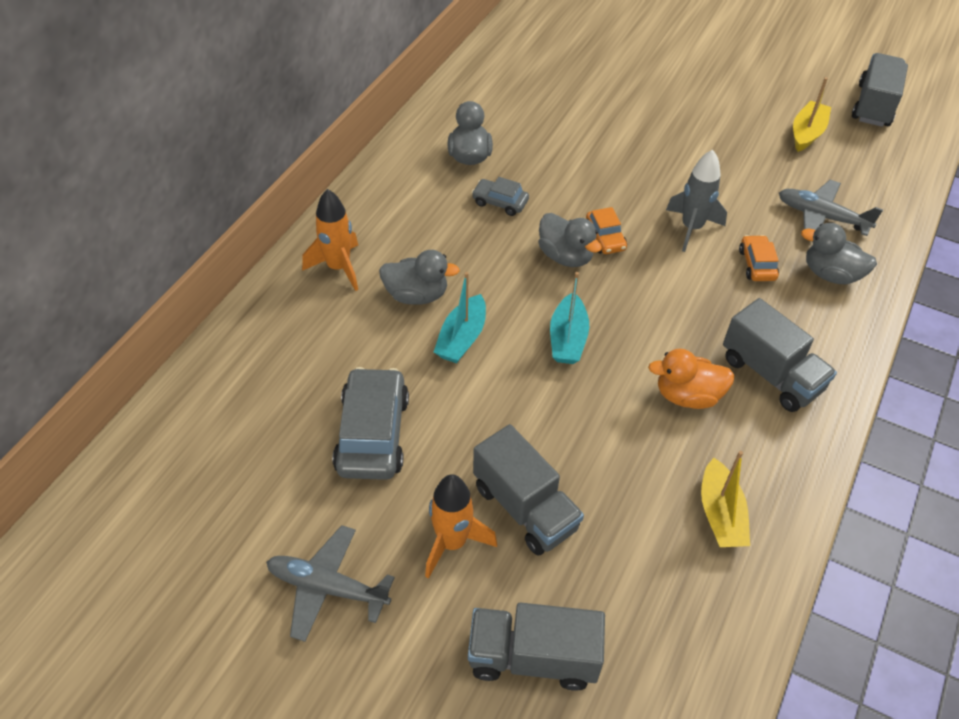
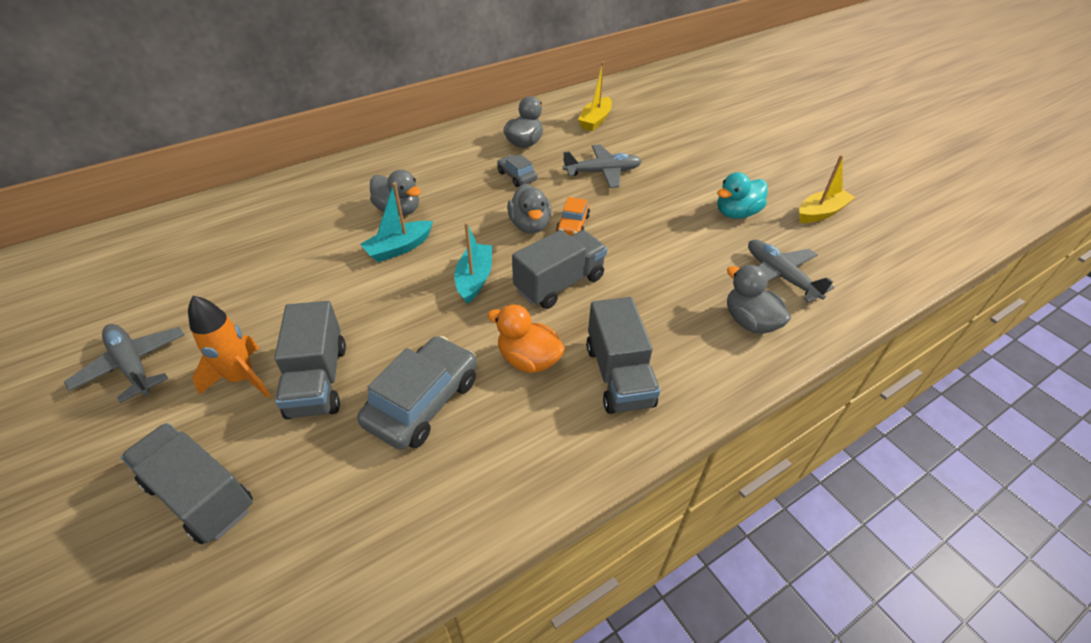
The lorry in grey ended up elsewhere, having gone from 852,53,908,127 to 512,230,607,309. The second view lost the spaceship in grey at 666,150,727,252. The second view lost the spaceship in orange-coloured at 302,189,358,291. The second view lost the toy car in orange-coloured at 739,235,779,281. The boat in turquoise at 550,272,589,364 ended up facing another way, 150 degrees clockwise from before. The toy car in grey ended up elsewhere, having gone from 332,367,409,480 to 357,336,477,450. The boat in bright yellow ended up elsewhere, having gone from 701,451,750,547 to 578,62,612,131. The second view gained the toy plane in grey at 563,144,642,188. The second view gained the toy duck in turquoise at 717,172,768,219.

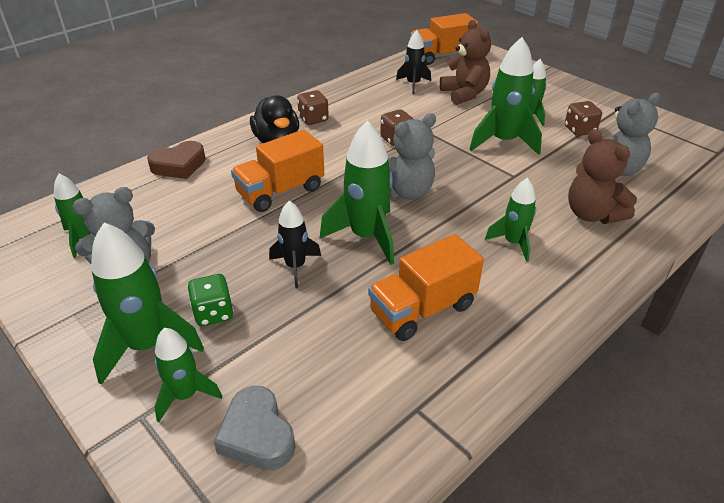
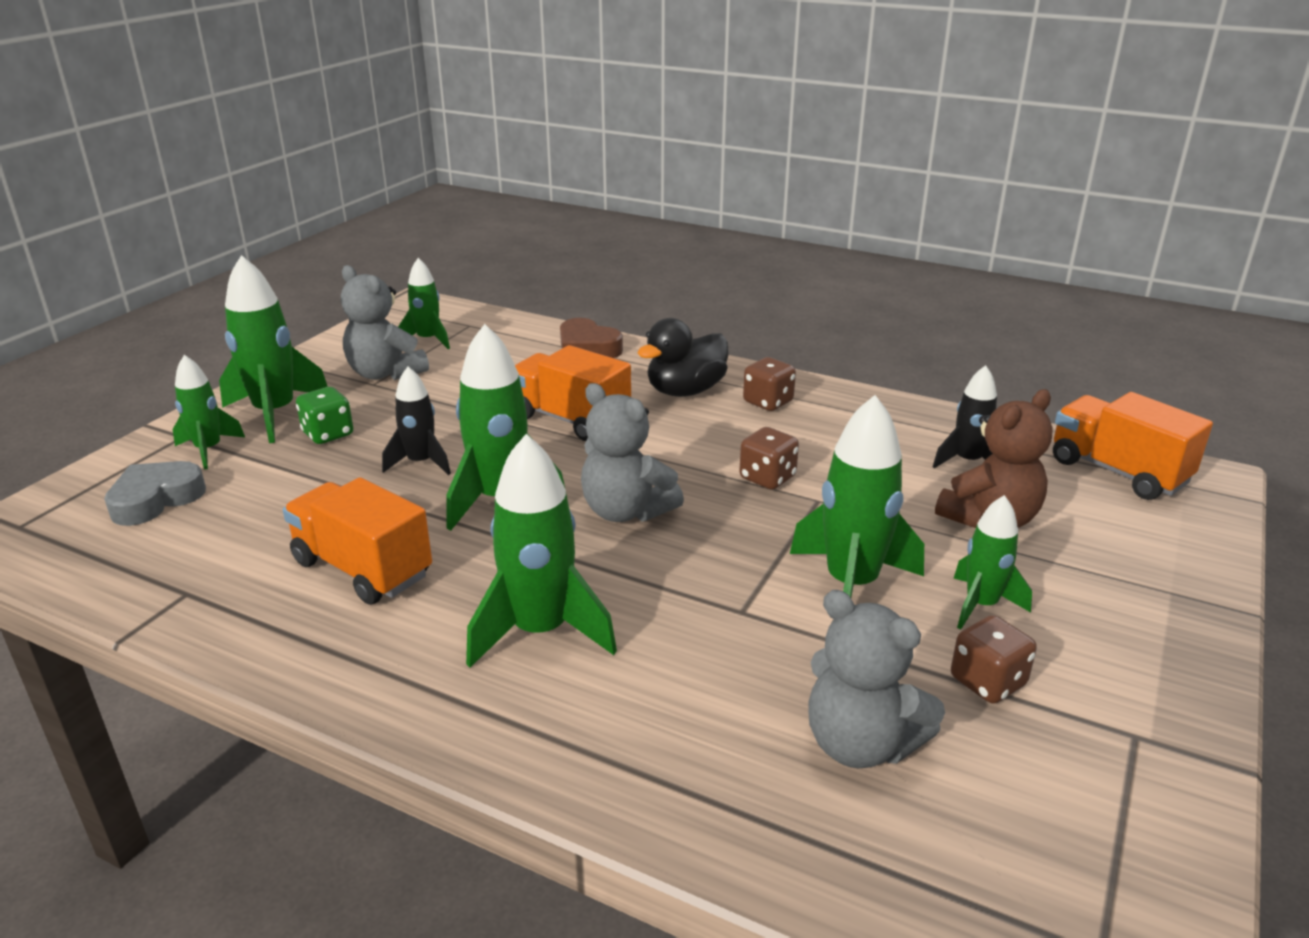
The second view lost the teddy in russet at 568,129,637,224. The size of the spaceship in emerald at 485,178,536,262 changed by a factor of 1.67.

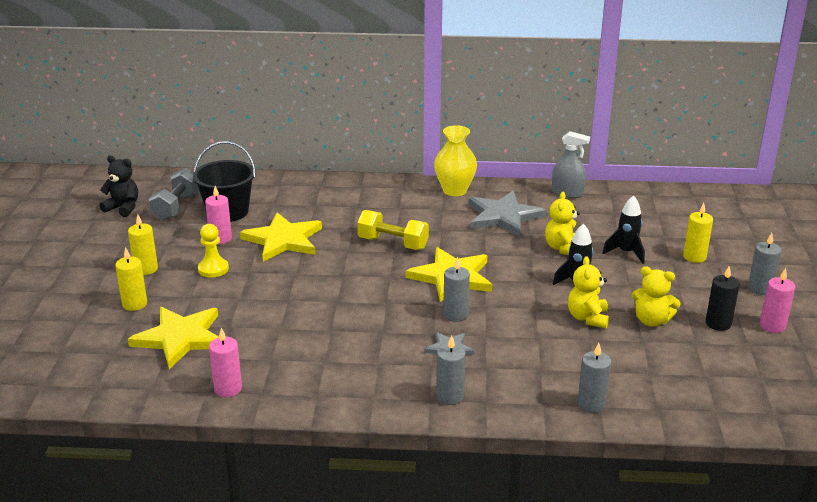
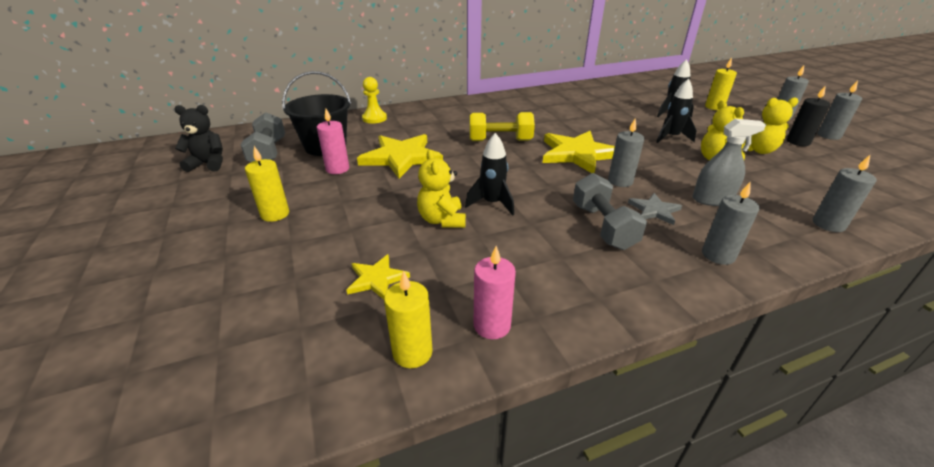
The second view lost the vase in bright yellow at 434,125,477,196. The spray cleaner in grey ended up elsewhere, having gone from 552,131,590,198 to 693,119,766,206. The second view lost the star in grey at 469,191,546,237. The teddy in bright yellow ended up elsewhere, having gone from 545,192,580,255 to 417,150,466,228. The chess pawn in bright yellow ended up elsewhere, having gone from 198,224,229,278 to 362,77,387,123. The candle in bright yellow ended up elsewhere, having gone from 115,247,147,311 to 384,271,433,368. What was the candle in pink at 760,268,795,333 turned into the candle in grey at 817,80,862,140. The size of the star in bright yellow at 128,307,219,369 changed by a factor of 0.51. The second view gained the spaceship in black at 465,133,514,216. The second view gained the dumbbell in grey at 573,173,647,250.

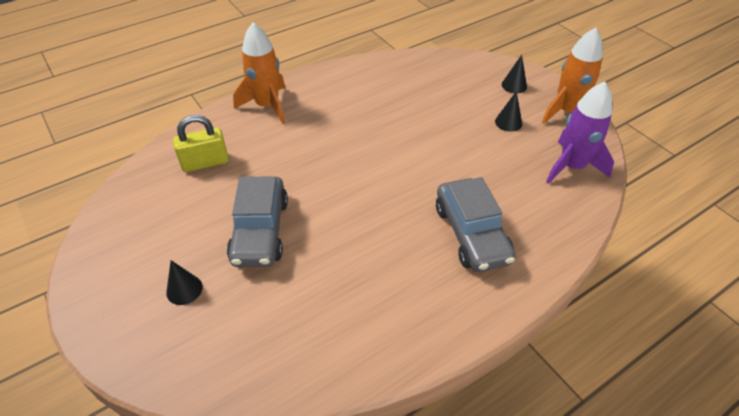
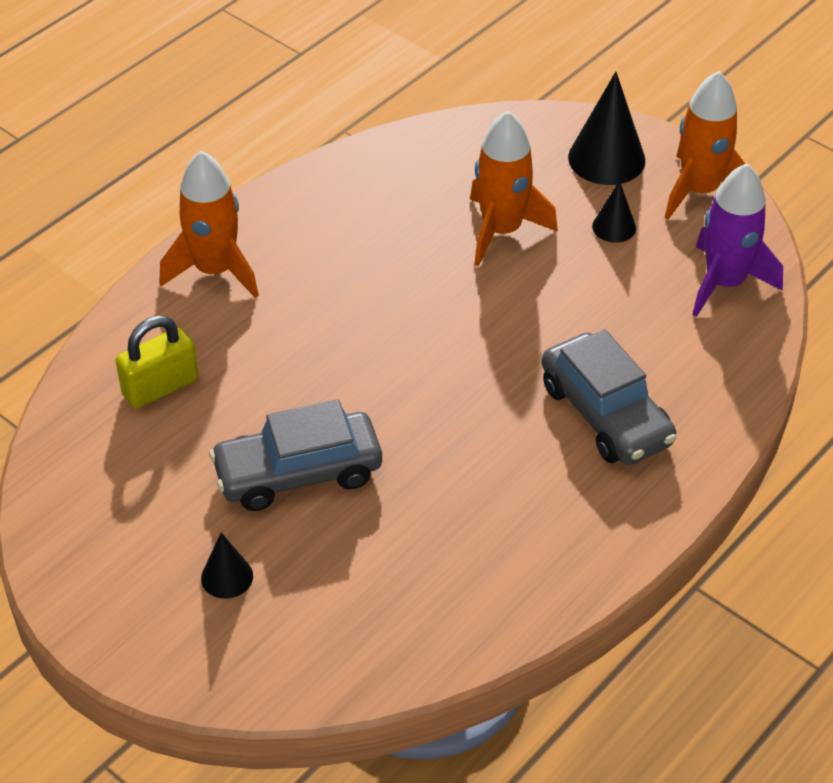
The size of the cone in black at 502,55,527,93 changed by a factor of 1.83. The toy car in grey at 227,176,288,267 ended up facing another way, 90 degrees clockwise from before. The second view gained the spaceship in orange-coloured at 470,111,558,266.

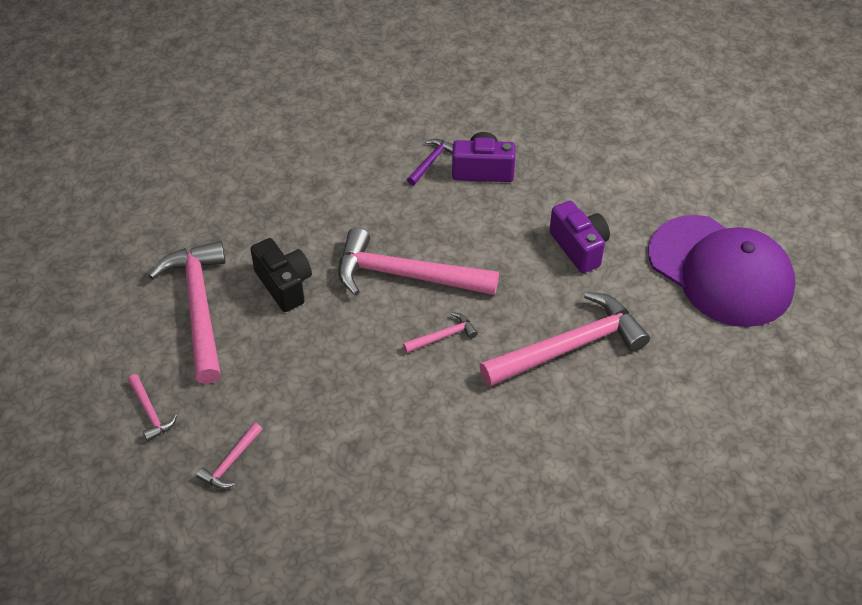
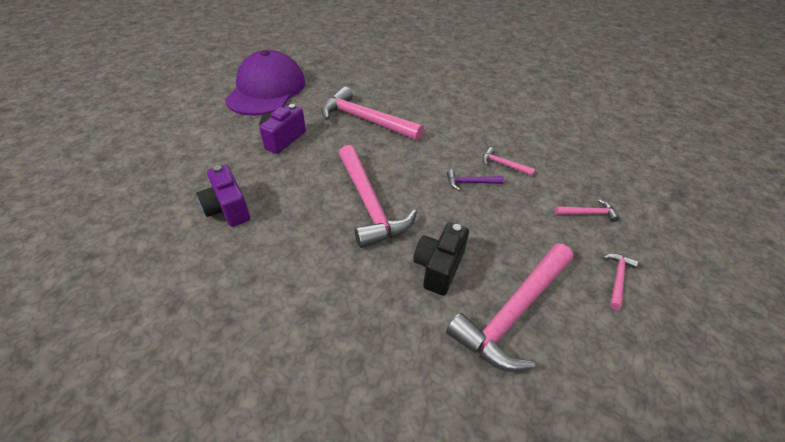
The hammer in purple ended up elsewhere, having gone from 407,139,453,185 to 447,170,504,190. The hammer in pink ended up elsewhere, having gone from 403,312,478,353 to 482,147,535,176.

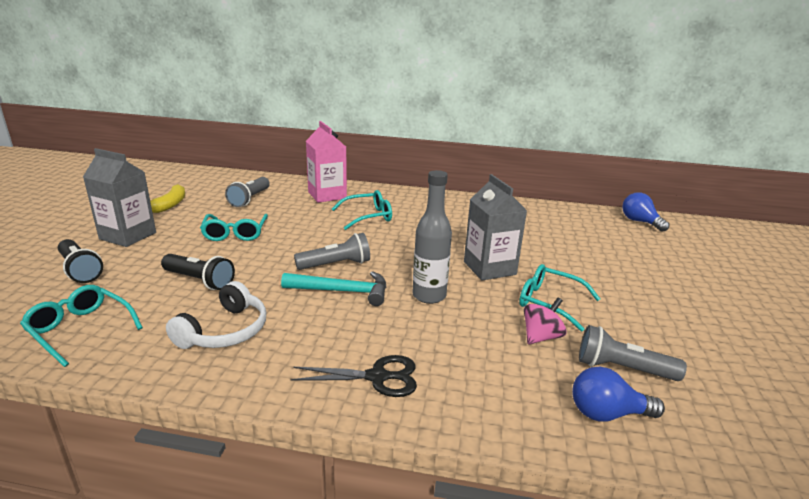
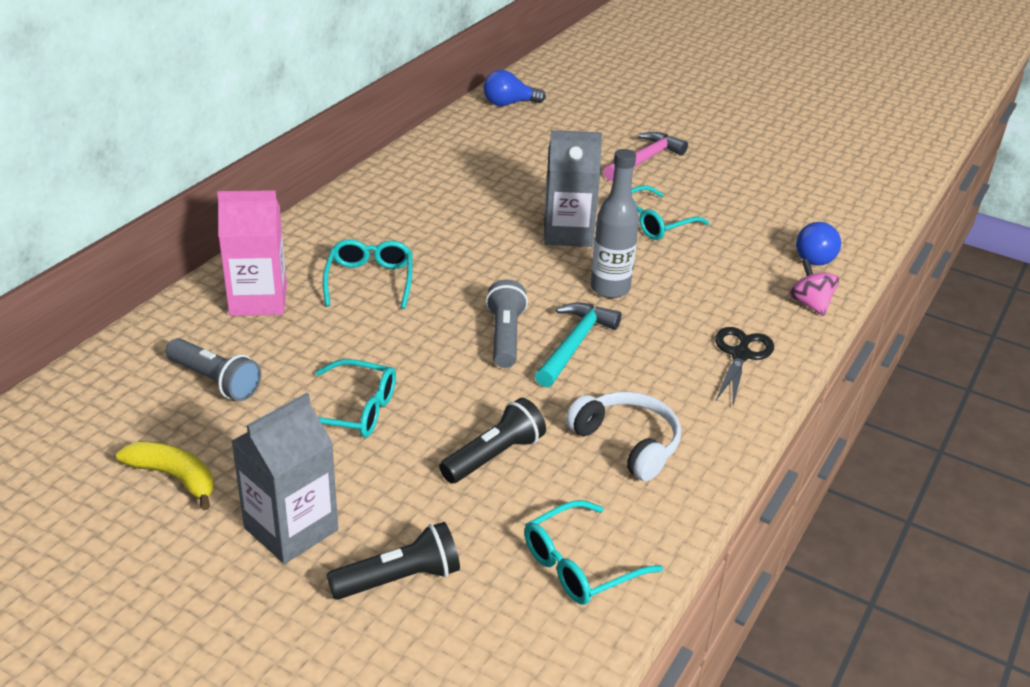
The toy top in pink ended up elsewhere, having gone from 524,297,567,345 to 789,259,839,316. The second view lost the torch in grey at 579,325,687,381. The second view gained the hammer in pink at 604,132,688,181.

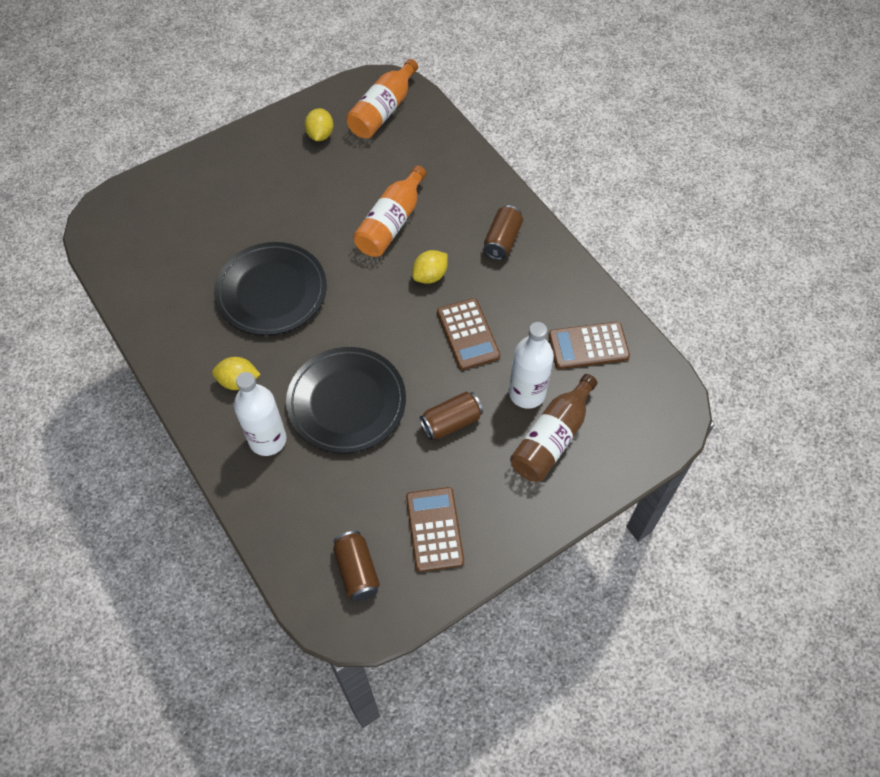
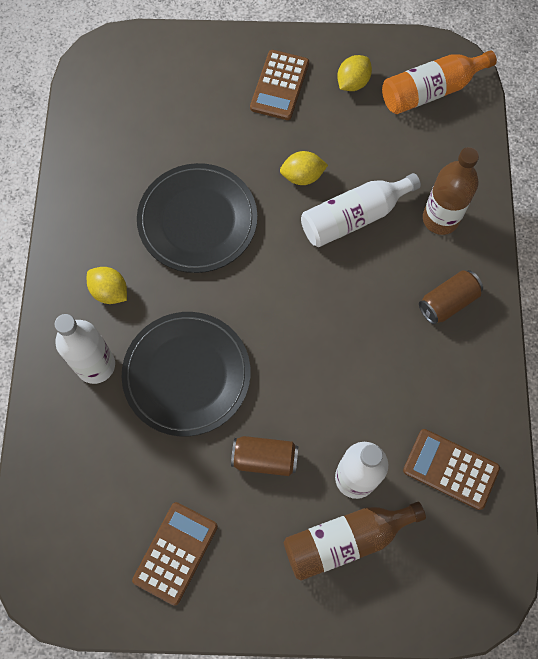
What was the bottle in orange-coloured at 353,165,426,257 turned into the bottle in snow-white at 301,173,421,247. The lemon in bright yellow ended up elsewhere, having gone from 412,250,448,284 to 280,151,328,185. The pocket calculator in russet ended up elsewhere, having gone from 437,298,500,370 to 250,50,309,120. The second view lost the can in russet at 333,531,380,601. The second view gained the bottle in russet at 423,147,479,235.

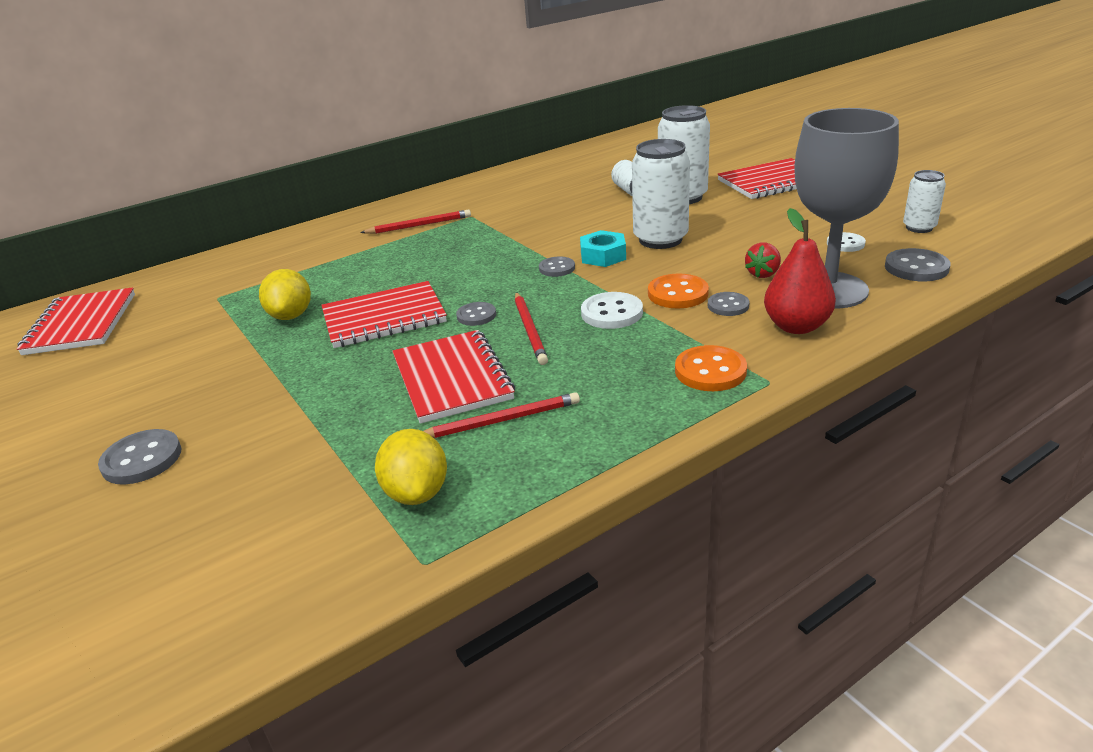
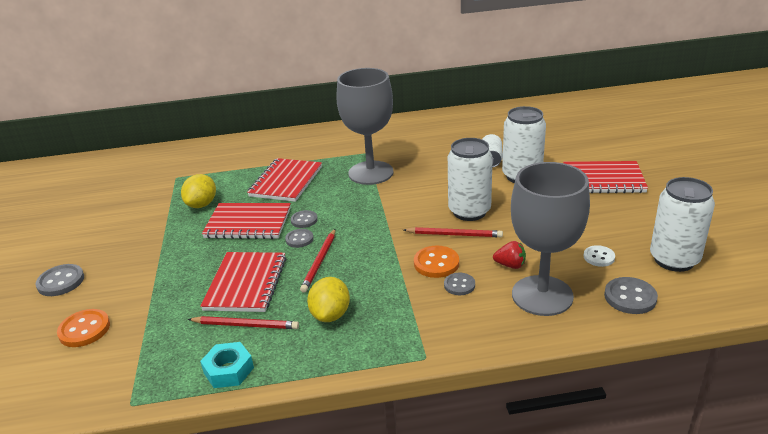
The size of the can in snow-white at 903,170,946,233 changed by a factor of 1.77. The second view lost the toy pear in red at 764,208,836,334. The lead pencil in red ended up elsewhere, having gone from 360,210,471,234 to 404,227,503,237. The nut in turquoise ended up elsewhere, having gone from 580,230,626,267 to 200,342,254,388. The berry in red at 745,243,781,278 ended up facing another way, 135 degrees counterclockwise from before. The sewing button in grey ended up elsewhere, having gone from 539,257,575,277 to 291,210,318,228. The notepad in red ended up elsewhere, having gone from 17,287,135,355 to 247,158,322,202. The second view lost the sewing button in snow-white at 581,292,643,329. The sewing button in orange-coloured ended up elsewhere, having gone from 675,345,747,391 to 57,309,110,347. The lemon in bright yellow ended up elsewhere, having gone from 375,429,447,505 to 307,277,350,322. The second view gained the wine glass in grey at 336,68,393,185.

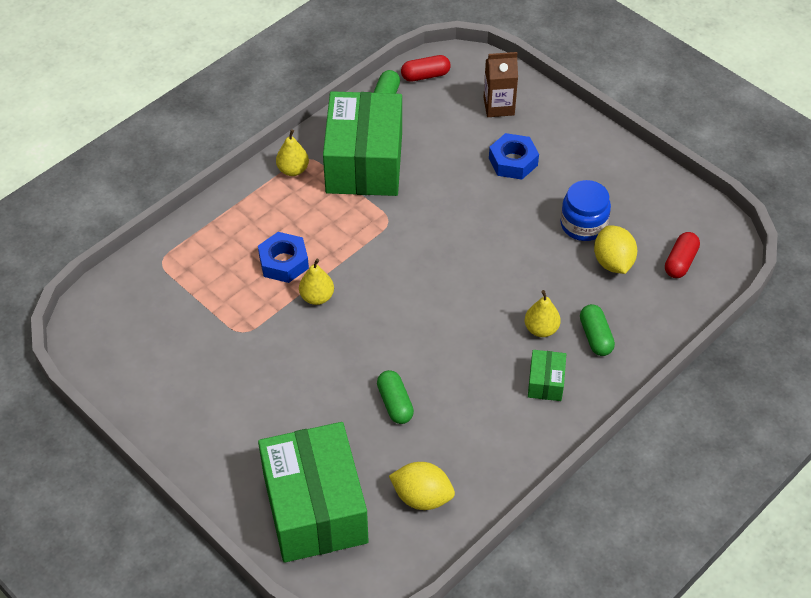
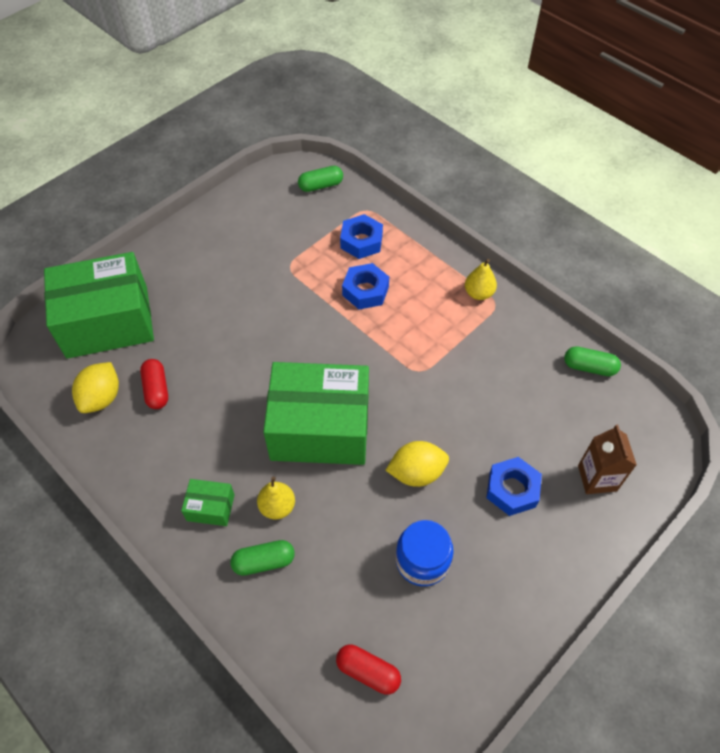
The pill shape in red ended up elsewhere, having gone from 401,55,451,82 to 140,359,168,409. The package in emerald ended up elsewhere, having gone from 323,91,402,196 to 263,362,369,465. The lemon in bright yellow ended up elsewhere, having gone from 594,225,637,274 to 386,441,449,487. The second view lost the toy pear in bright yellow at 299,259,334,305. The pill shape in emerald ended up elsewhere, having gone from 377,370,414,424 to 298,166,343,192. The second view gained the nut in blue at 340,214,383,259.

